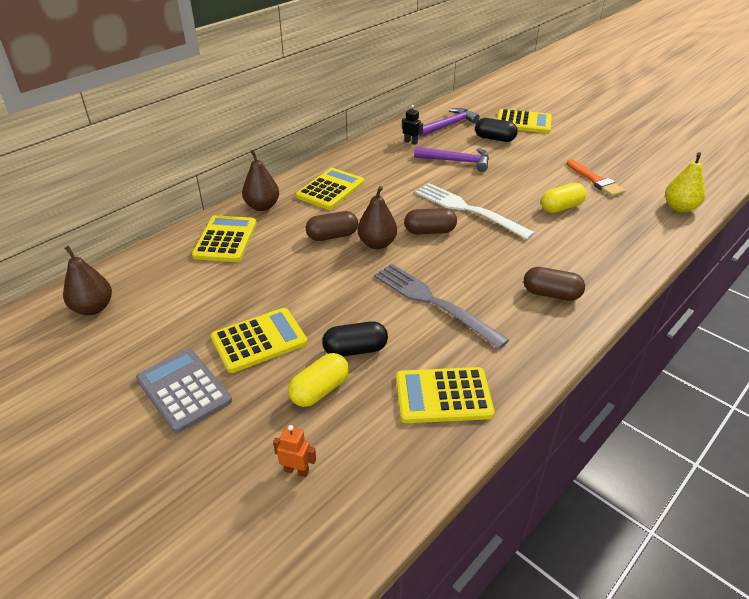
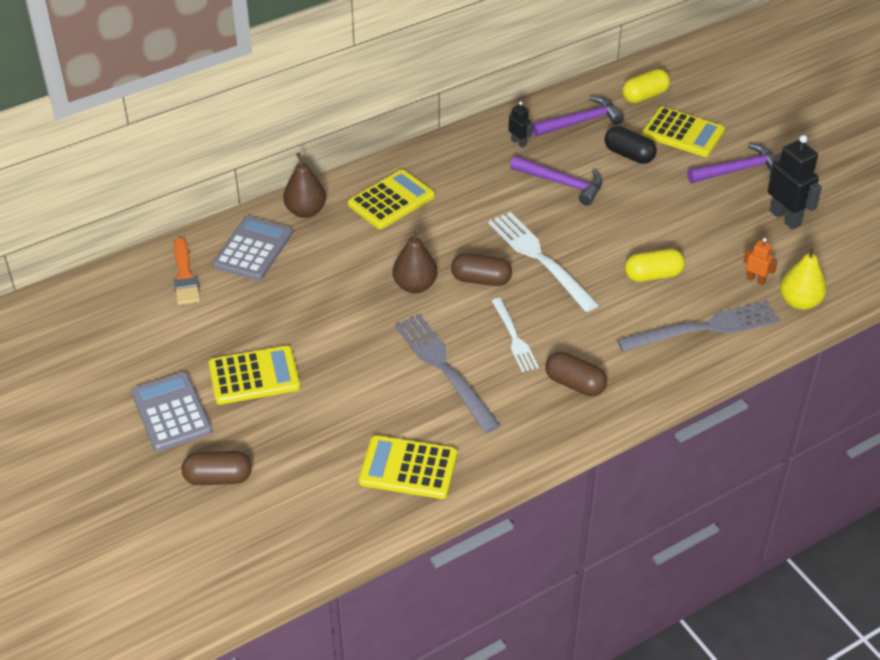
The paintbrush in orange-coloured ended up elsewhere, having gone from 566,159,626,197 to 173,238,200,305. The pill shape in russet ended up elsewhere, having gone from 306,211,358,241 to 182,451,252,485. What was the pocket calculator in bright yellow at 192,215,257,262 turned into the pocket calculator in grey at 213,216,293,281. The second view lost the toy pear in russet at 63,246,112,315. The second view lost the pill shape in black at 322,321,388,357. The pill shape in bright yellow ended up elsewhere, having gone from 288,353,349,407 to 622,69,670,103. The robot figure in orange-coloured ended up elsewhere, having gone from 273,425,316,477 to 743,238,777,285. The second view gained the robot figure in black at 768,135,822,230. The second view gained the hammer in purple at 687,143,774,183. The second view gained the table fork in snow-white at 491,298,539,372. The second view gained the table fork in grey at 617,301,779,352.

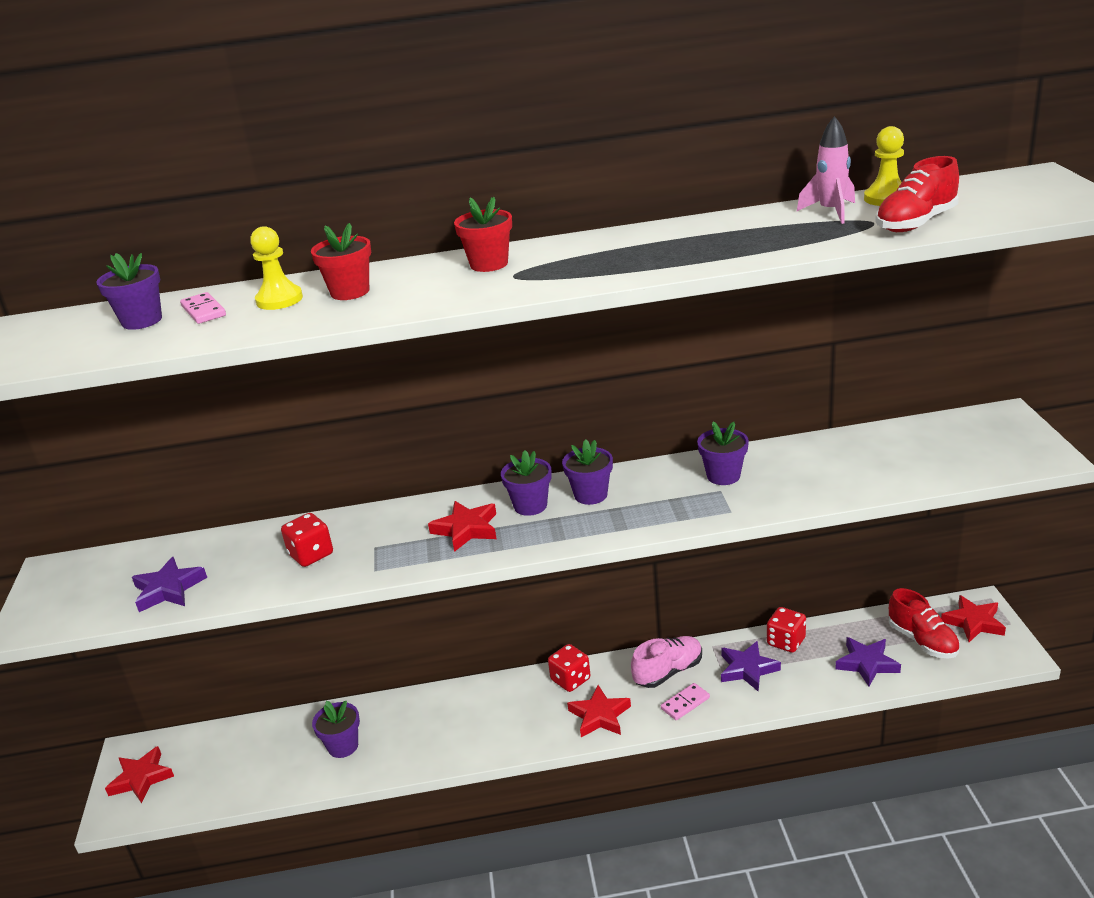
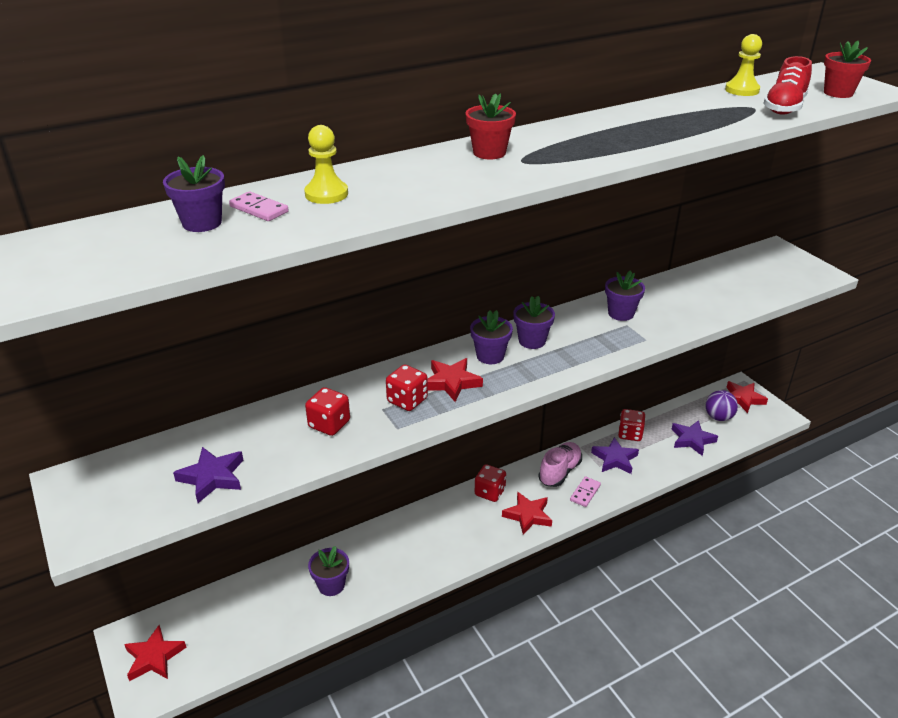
The second view lost the spaceship in pink at 797,116,855,224. The flower pot in red ended up elsewhere, having gone from 311,223,371,300 to 824,41,871,98. Where the shoe in red stood at 889,588,960,659, the ball in purple came to stand at 706,390,738,421. The second view gained the die in red at 386,364,428,411.

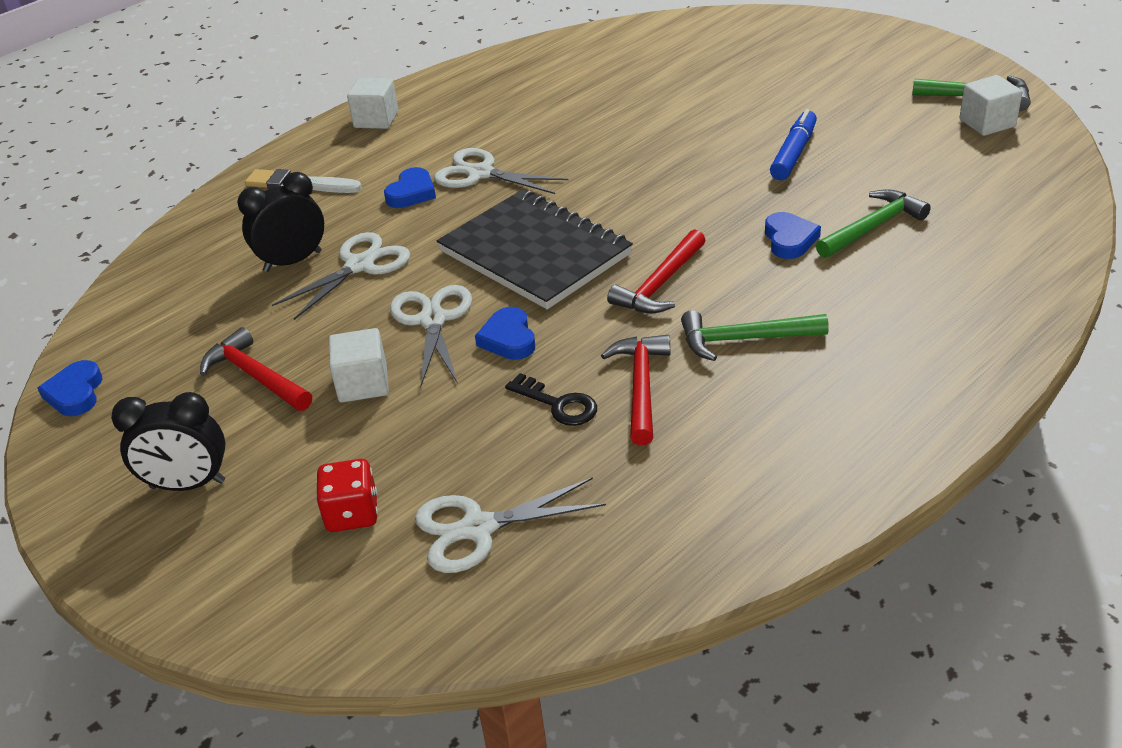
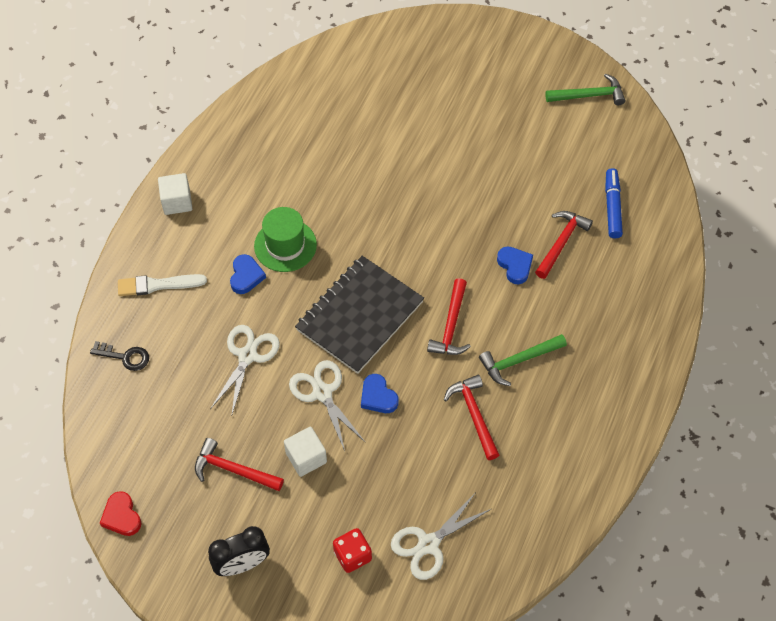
The second view lost the block in snow-white at 959,75,1022,136. The marker in blue ended up elsewhere, having gone from 770,109,817,180 to 605,168,623,238. Where the scissors in snow-white stood at 434,148,568,194, the hat in emerald came to stand at 254,207,317,272. The second view lost the bedside clock in black at 237,172,324,272. What was the hammer in emerald at 816,189,931,258 turned into the hammer in red at 535,211,593,279. The notepad in black at 437,190,633,309 ended up facing another way, 75 degrees counterclockwise from before. What was the heart in blue at 37,360,102,416 turned into the heart in red at 99,491,142,536. The key in black ended up elsewhere, having gone from 505,373,597,426 to 90,341,149,371.

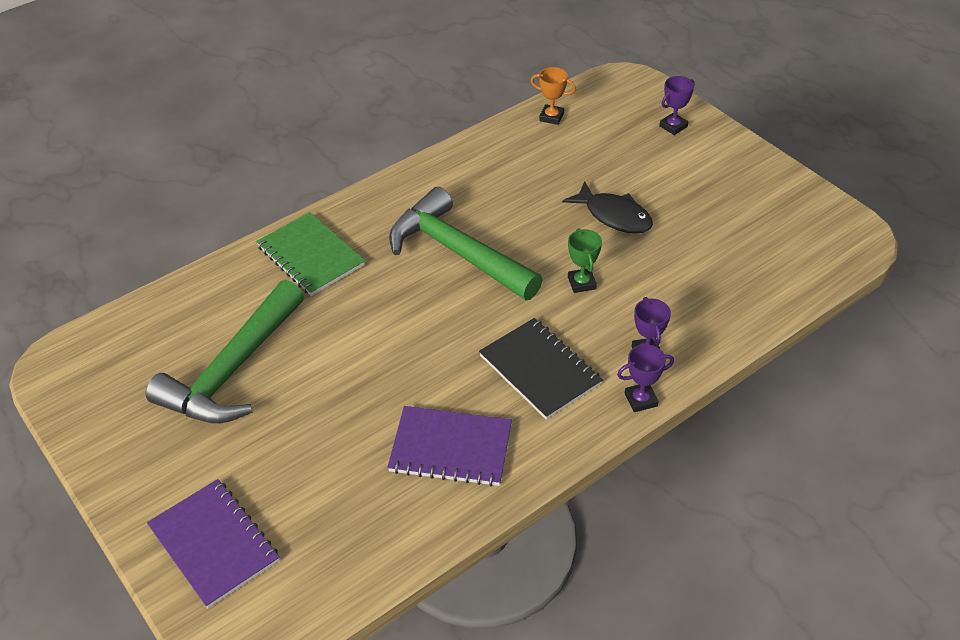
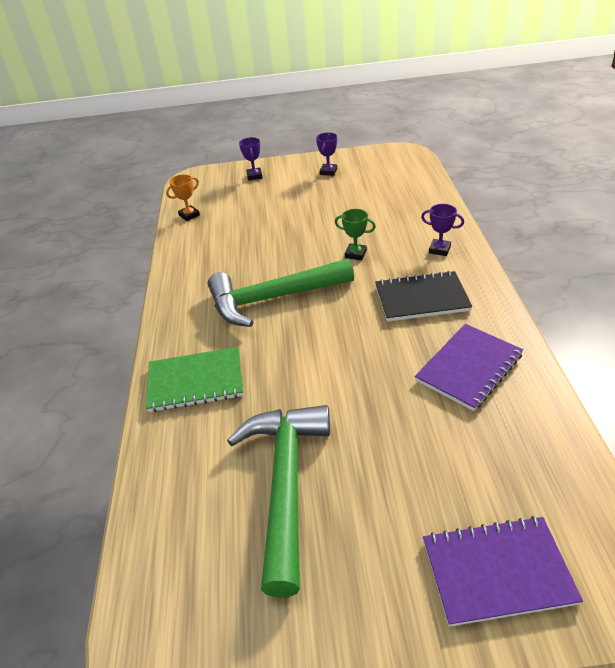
The second view lost the fish figure in black at 562,181,653,234. The hammer in emerald at 146,280,304,424 ended up facing another way, 150 degrees counterclockwise from before. The award cup in purple ended up elsewhere, having gone from 617,344,674,412 to 316,132,337,176.

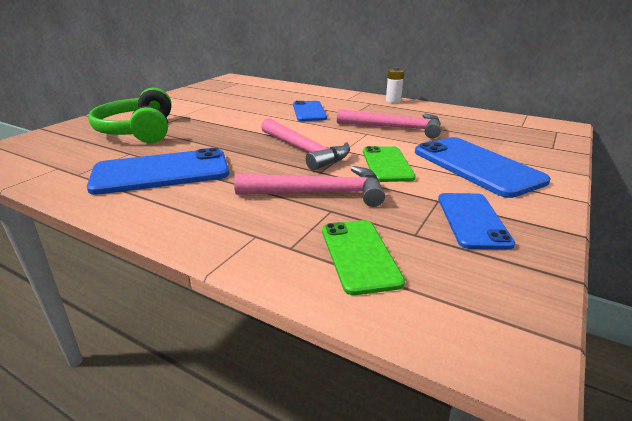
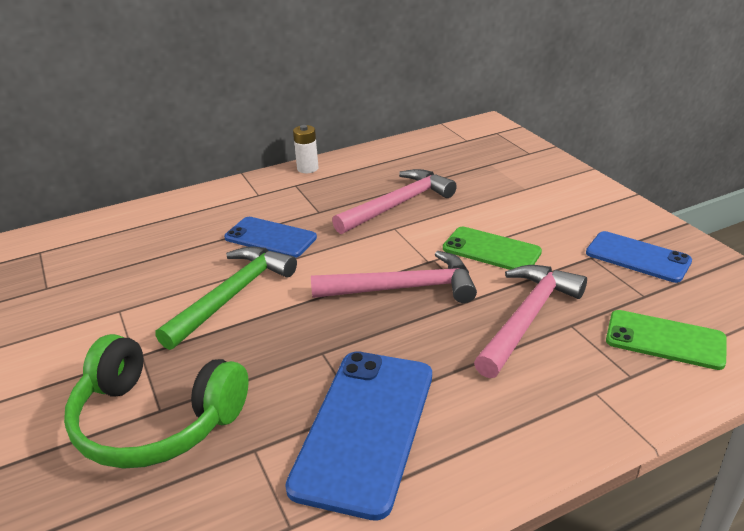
The second view lost the smartphone in blue at 415,137,550,198. The second view gained the hammer in emerald at 155,247,297,350.

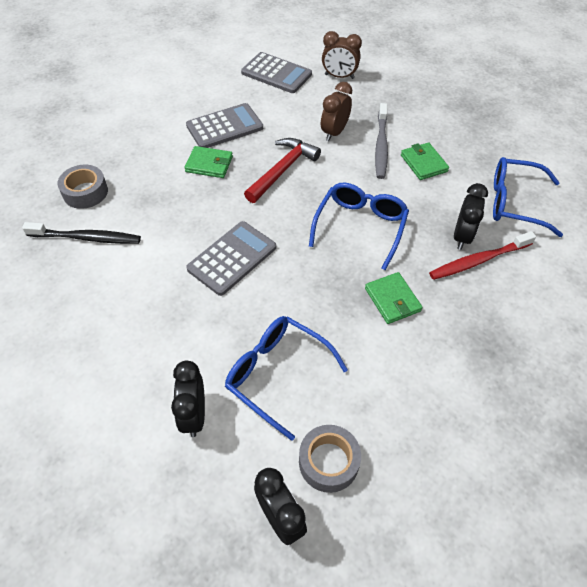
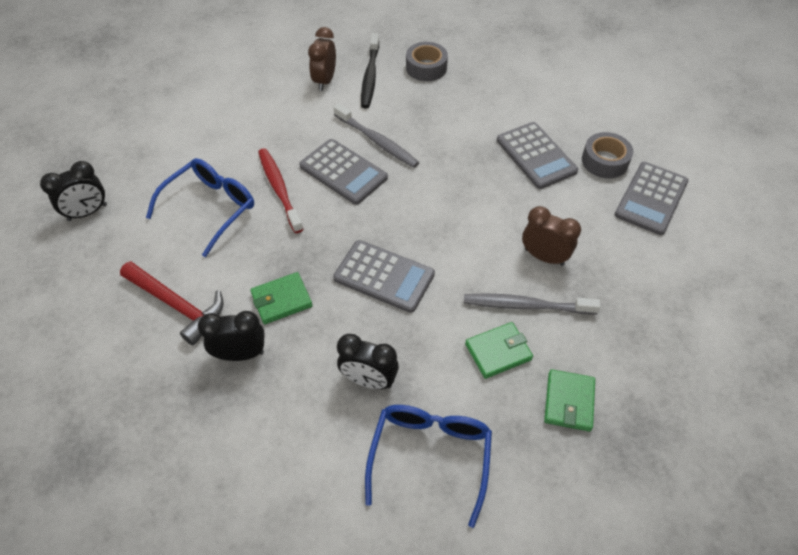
The bedside clock in russet ended up elsewhere, having gone from 322,31,362,79 to 308,27,336,91. The hammer in red ended up elsewhere, having gone from 244,138,321,203 to 120,261,224,345. The card wallet in emerald ended up elsewhere, having gone from 184,146,233,178 to 544,369,595,431. Where the eyeglasses in blue stood at 309,183,409,270, the pocket calculator in grey came to stand at 333,240,435,313. The tooth brush in red ended up elsewhere, having gone from 429,231,536,280 to 258,148,304,233. The bedside clock in black ended up elsewhere, having gone from 171,361,205,437 to 198,311,265,361. The tape in grey ended up elsewhere, having gone from 299,425,361,493 to 582,132,633,178. The second view gained the tooth brush in grey at 334,103,419,168.

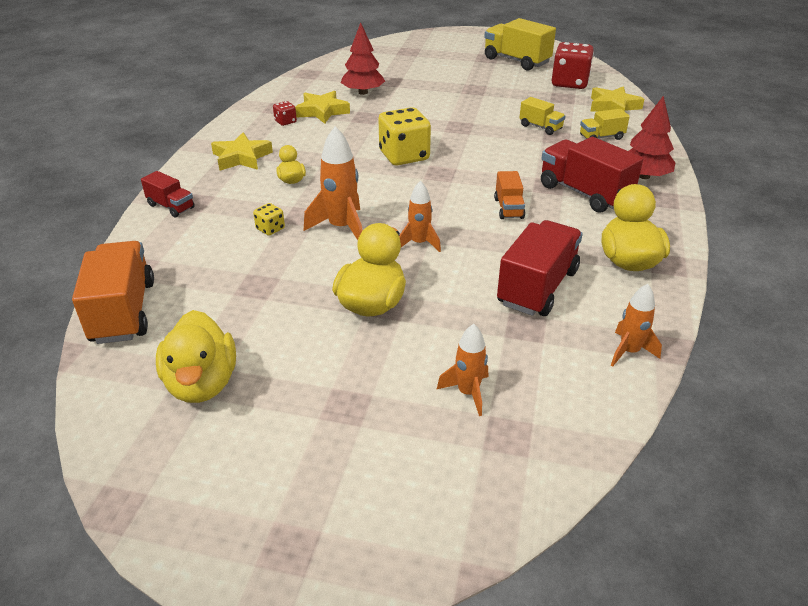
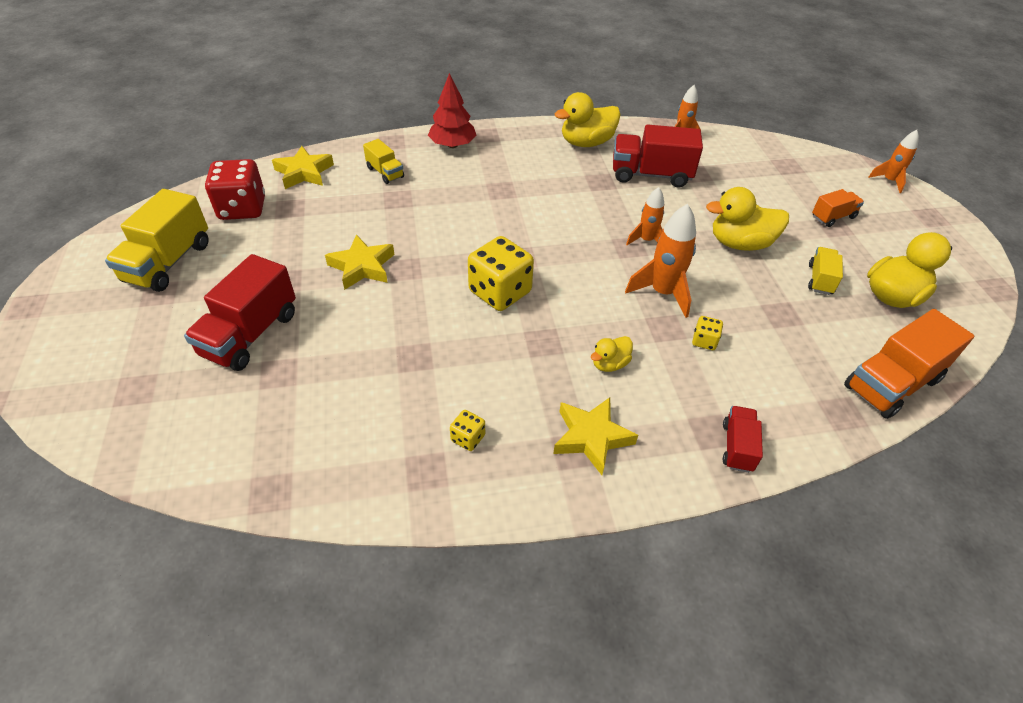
The second view lost the fir tree in red at 341,22,385,95. The star in bright yellow ended up elsewhere, having gone from 295,91,350,124 to 325,235,394,290. The lorry in bright yellow ended up elsewhere, having gone from 519,97,566,135 to 808,247,843,295. What was the die in red at 273,101,297,126 turned into the die in bright yellow at 450,410,485,451. The lorry in red ended up elsewhere, having gone from 541,137,643,213 to 184,254,296,371. The lorry in orange-coloured ended up elsewhere, having gone from 494,171,525,219 to 812,189,864,227. The spaceship in orange-coloured ended up elsewhere, having gone from 437,324,488,416 to 868,130,919,193.

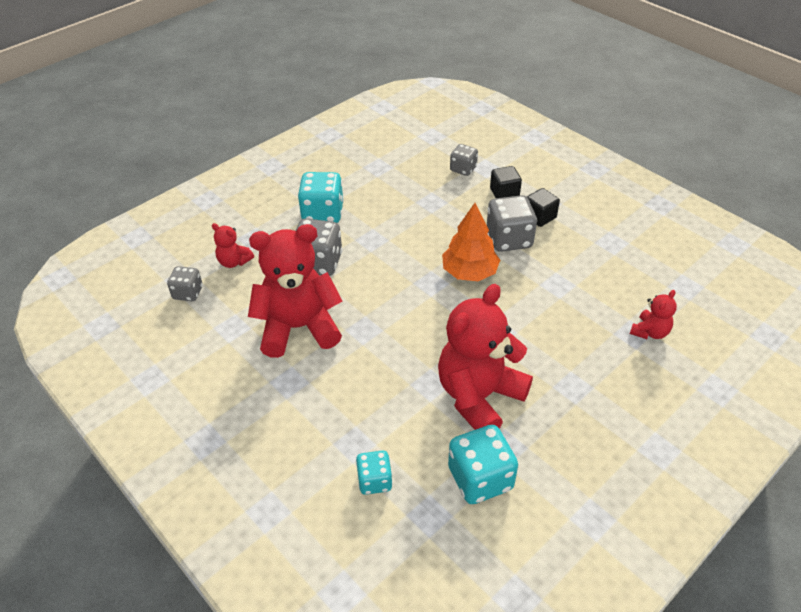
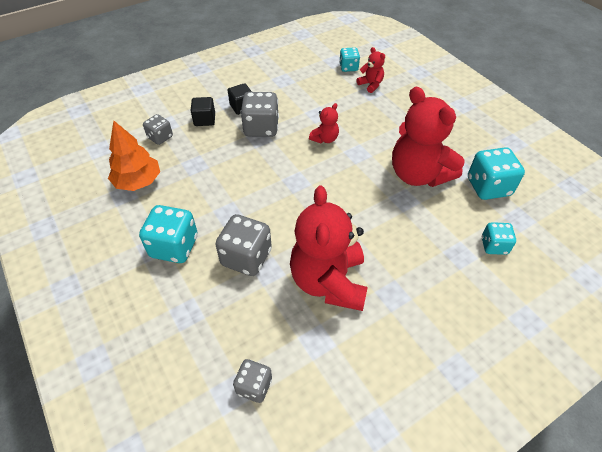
The fir tree in orange-coloured ended up elsewhere, having gone from 442,203,500,281 to 108,121,160,191. The teddy in red ended up elsewhere, having gone from 212,223,254,268 to 309,103,339,143. The second view gained the die in turquoise at 339,47,360,72.

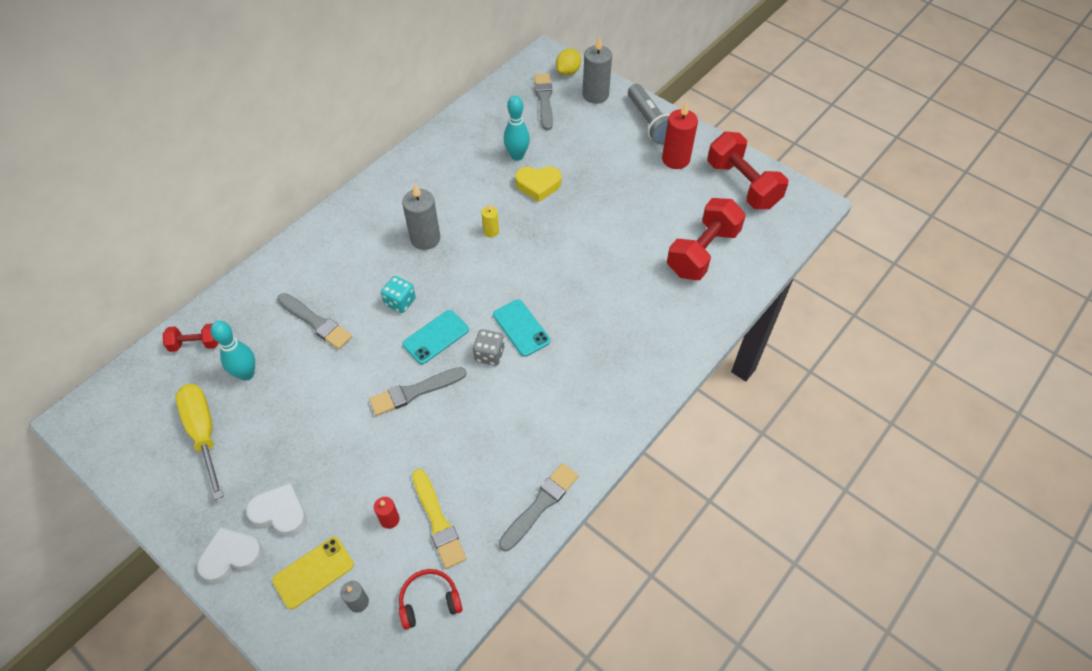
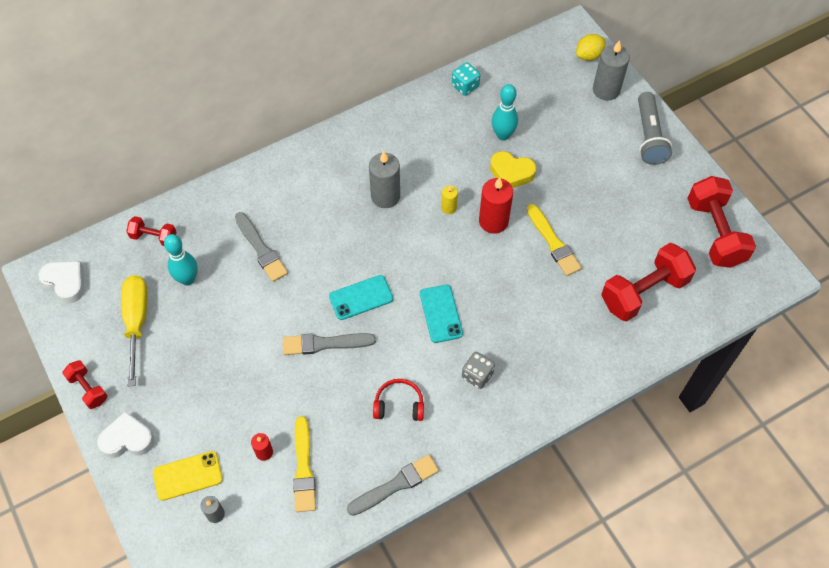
The second view lost the paintbrush in grey at 534,74,553,130. The candle in red ended up elsewhere, having gone from 662,101,698,169 to 479,177,513,234. The die in turquoise ended up elsewhere, having gone from 381,276,416,313 to 452,62,480,96. The die in grey ended up elsewhere, having gone from 473,329,504,366 to 462,352,495,389. The heart in snow-white ended up elsewhere, having gone from 246,483,307,537 to 38,261,84,303. The over-ear headphones in red ended up elsewhere, having gone from 399,569,463,630 to 373,379,424,421. The second view gained the paintbrush in bright yellow at 527,204,582,276. The second view gained the dumbbell in red at 62,360,108,409.

